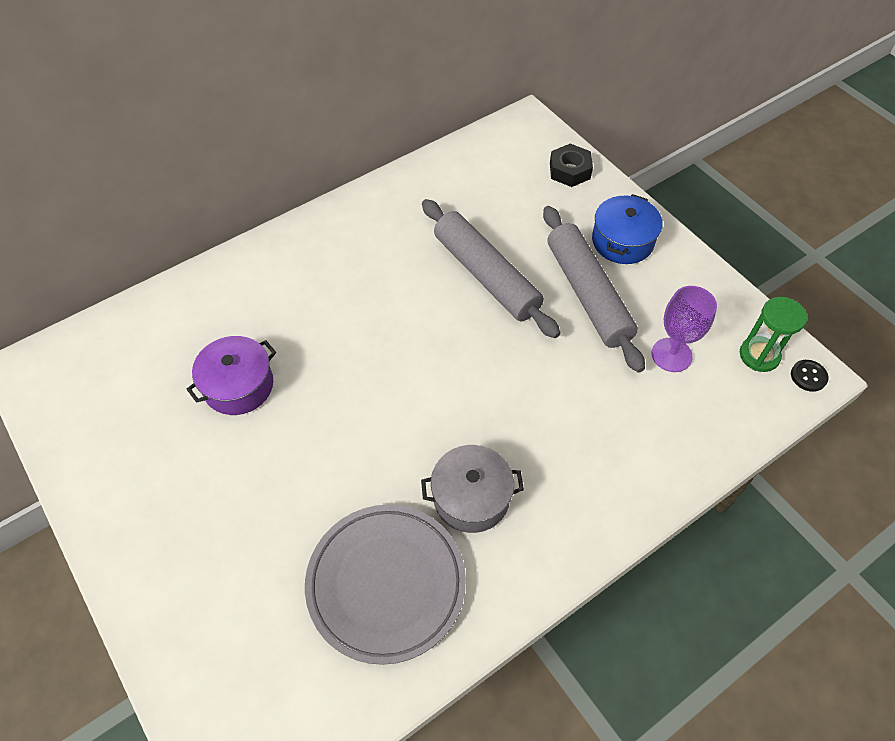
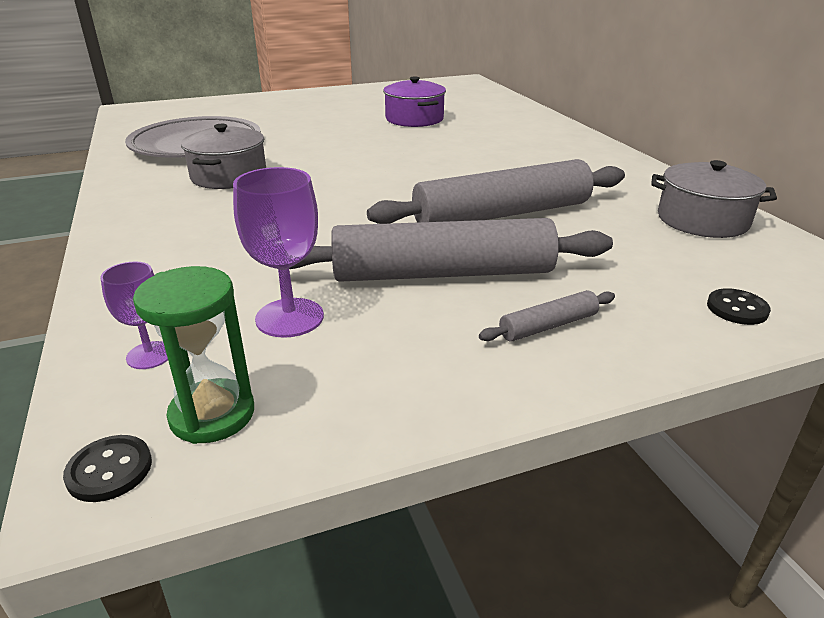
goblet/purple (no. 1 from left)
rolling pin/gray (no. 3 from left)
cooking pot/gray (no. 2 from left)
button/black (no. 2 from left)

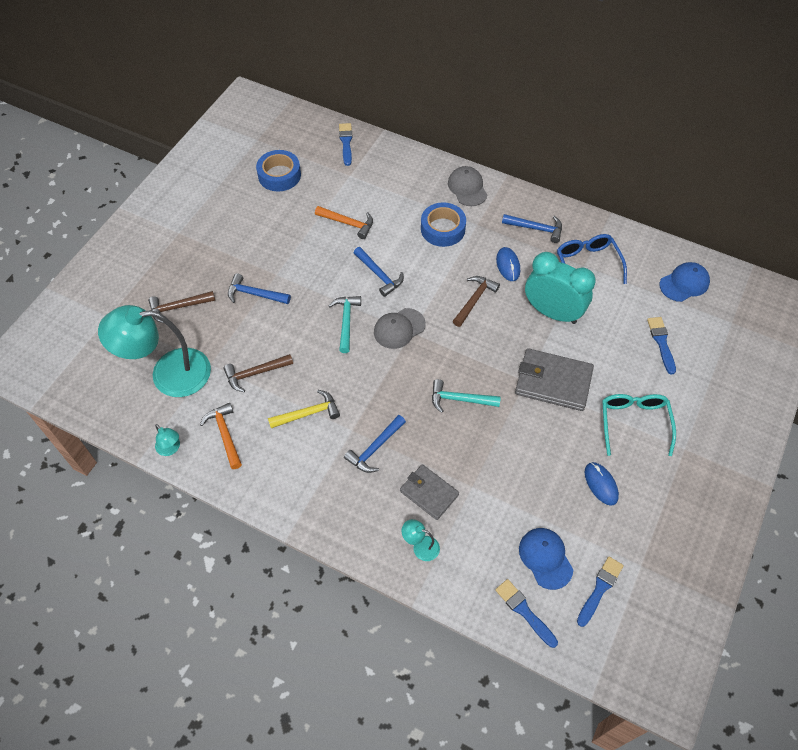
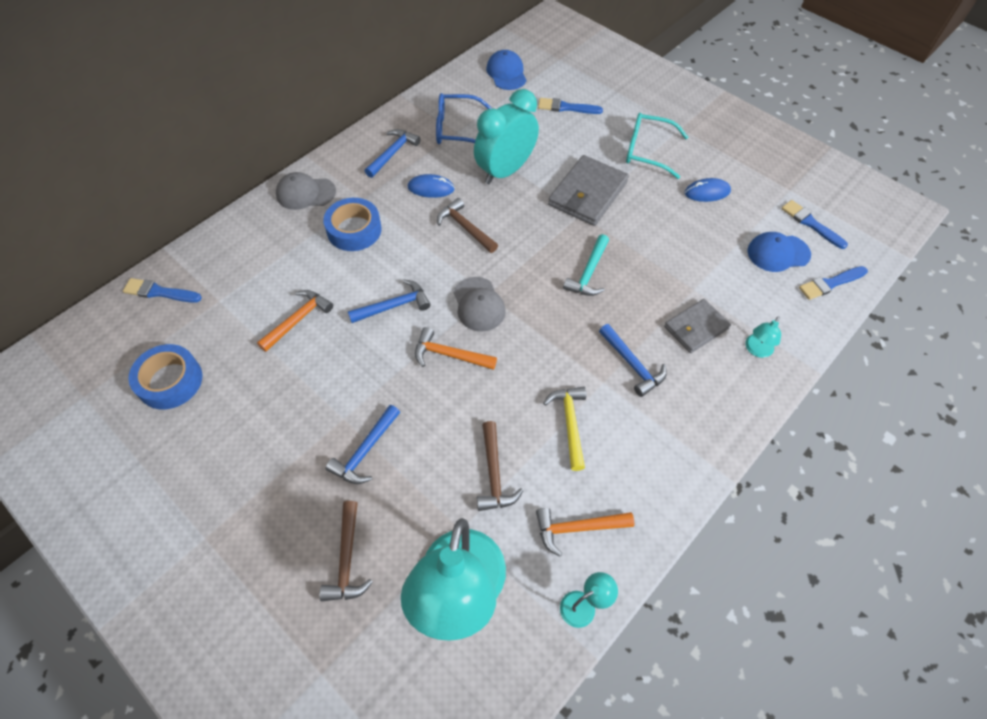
hammer/orange-coloured (no. 2 from left)

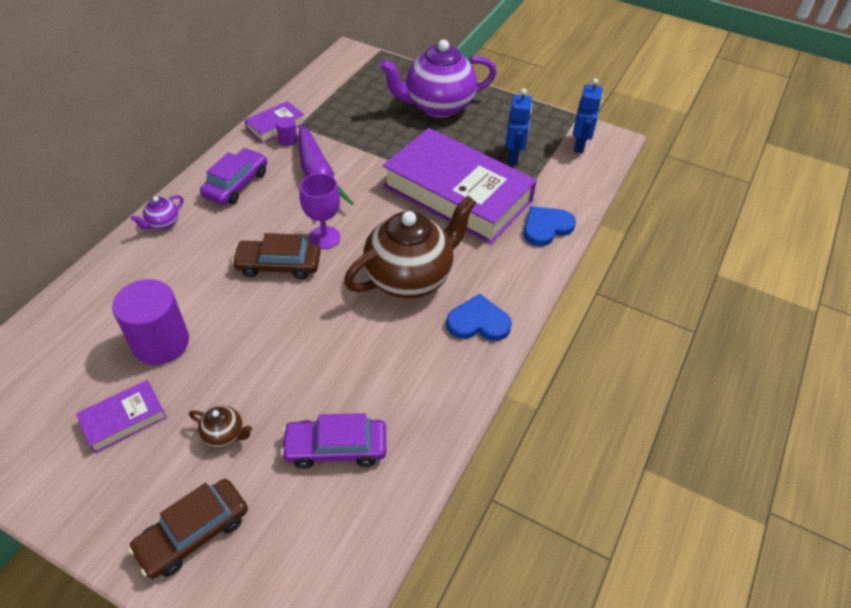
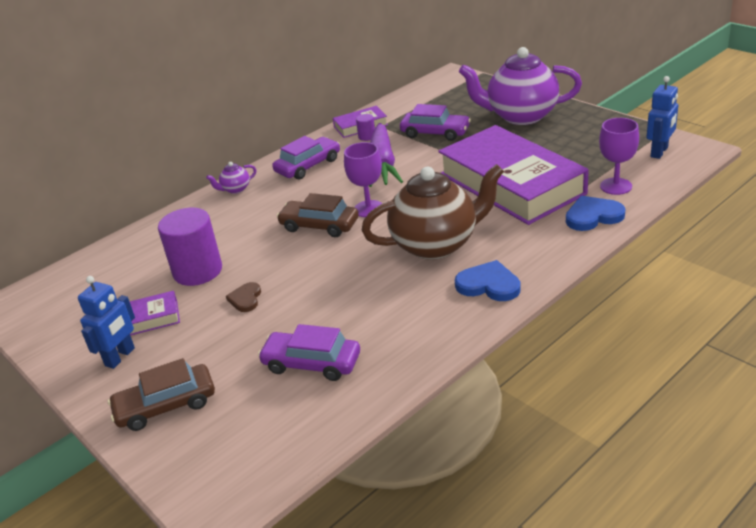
toy robot/royal blue (no. 1 from left)
love heart/russet
toy car/purple (no. 3 from left)
goblet/purple (no. 2 from left)
china teapot/russet (no. 1 from left in the first image)

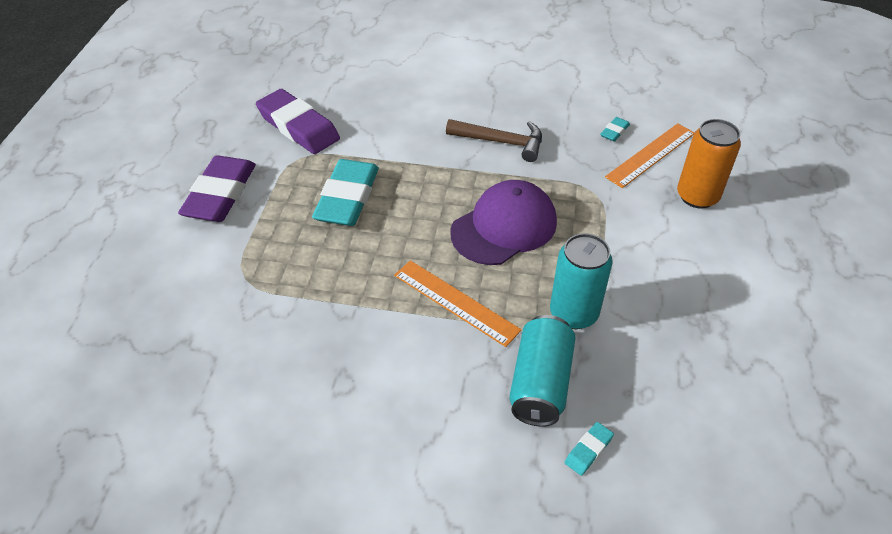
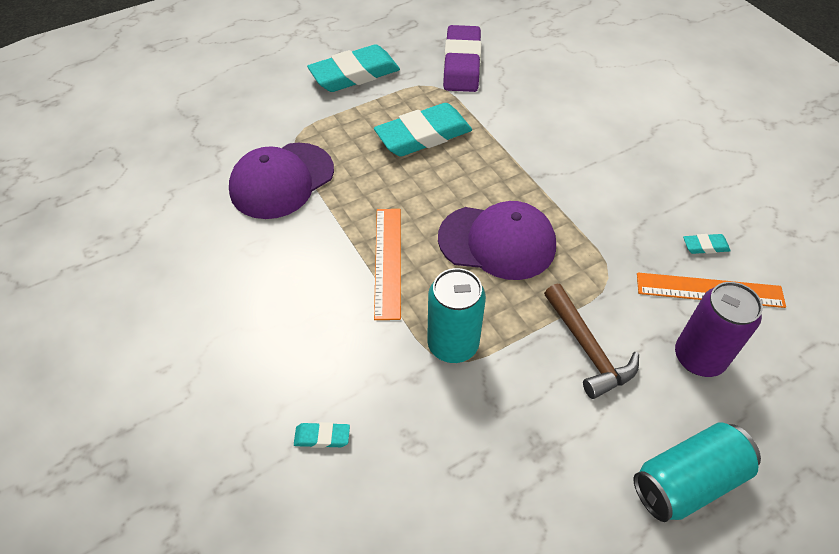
peaked cap/purple (no. 1 from left)
eraser/turquoise (no. 2 from left)
hammer/russet
can/turquoise (no. 2 from left)
can/purple

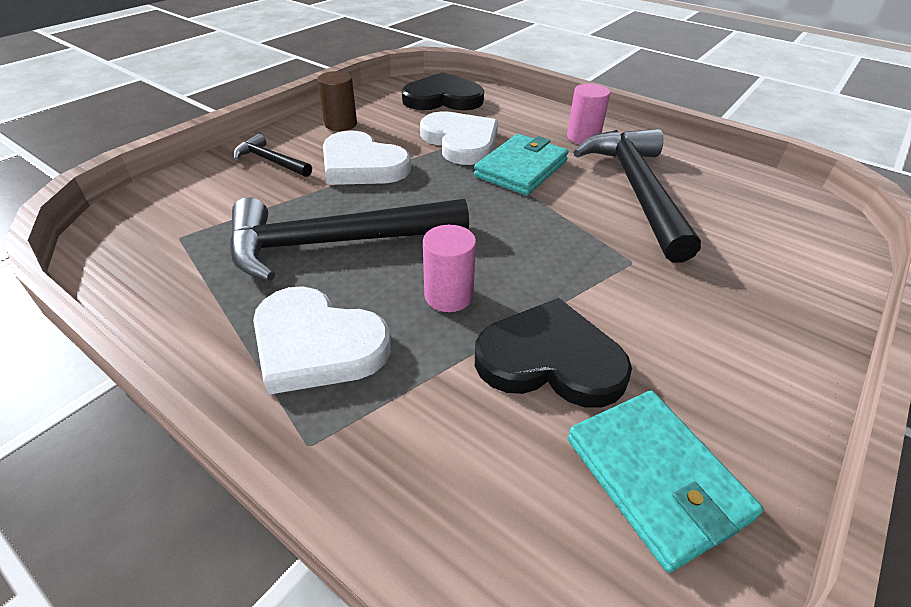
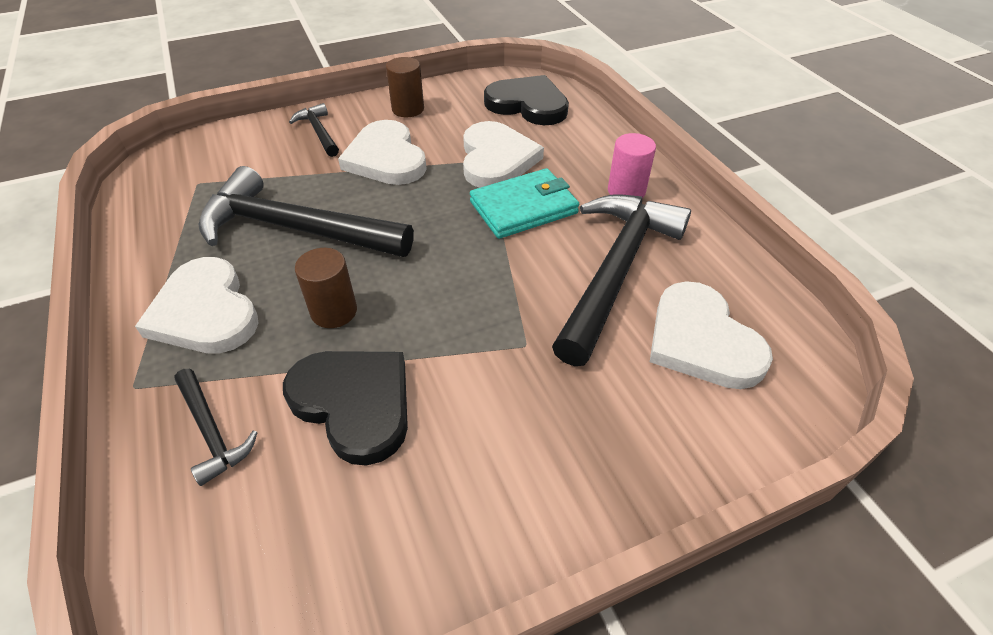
hammer/black (no. 1 from left)
solid cylinder/russet (no. 1 from left)
love heart/white (no. 4 from left)
card wallet/turquoise (no. 2 from left in the first image)

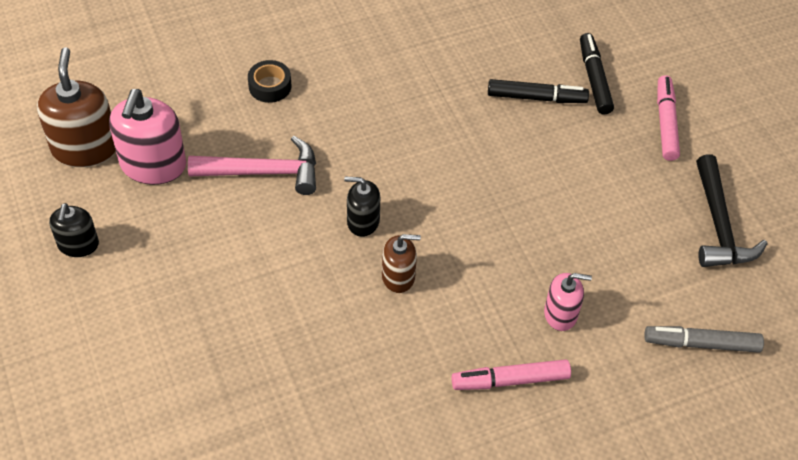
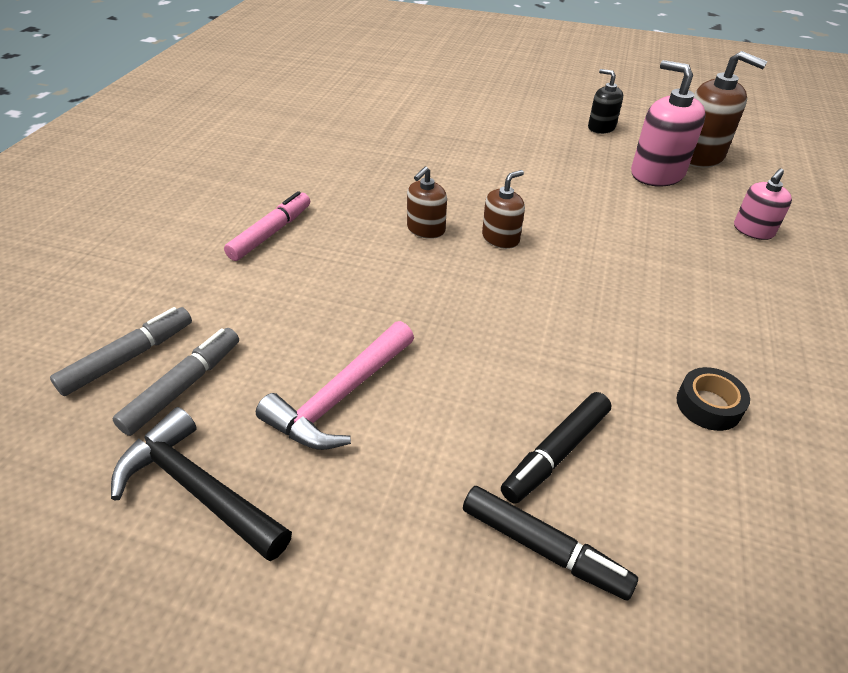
felt pen/gray (no. 2 from left)
hammer/rosy
soap dispenser/russet (no. 2 from left)
sticky tape/black
soap dispenser/rosy (no. 2 from left)
felt pen/rosy (no. 2 from left in the first image)

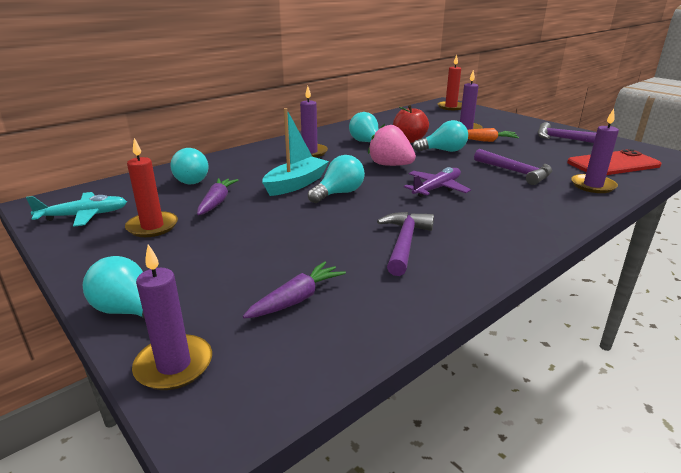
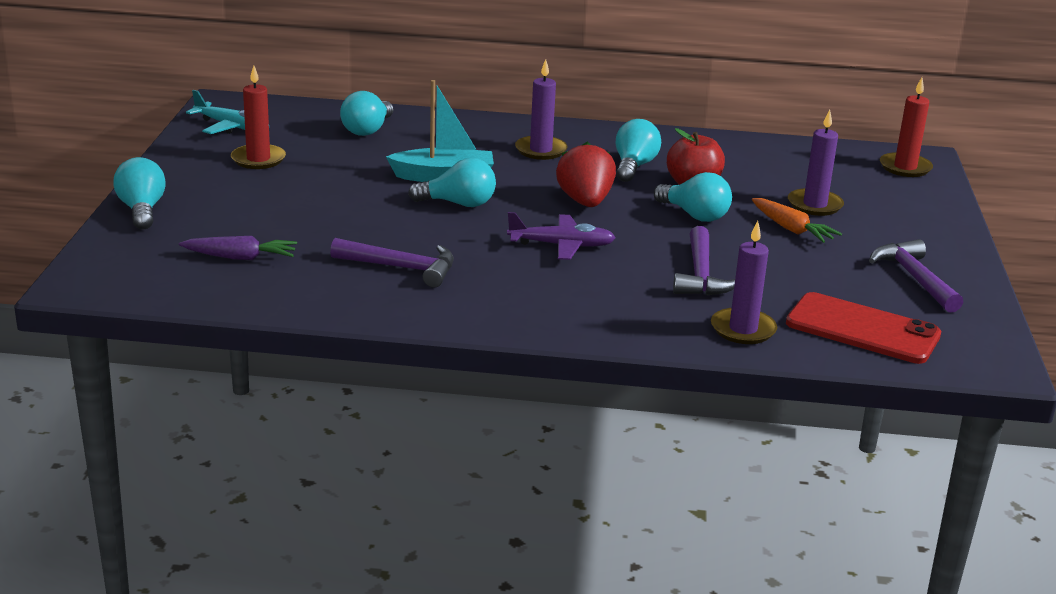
hammer/purple (no. 1 from left)
strawberry/red
pillar candle/purple (no. 1 from left in the first image)
root vegetable/purple (no. 1 from left in the first image)

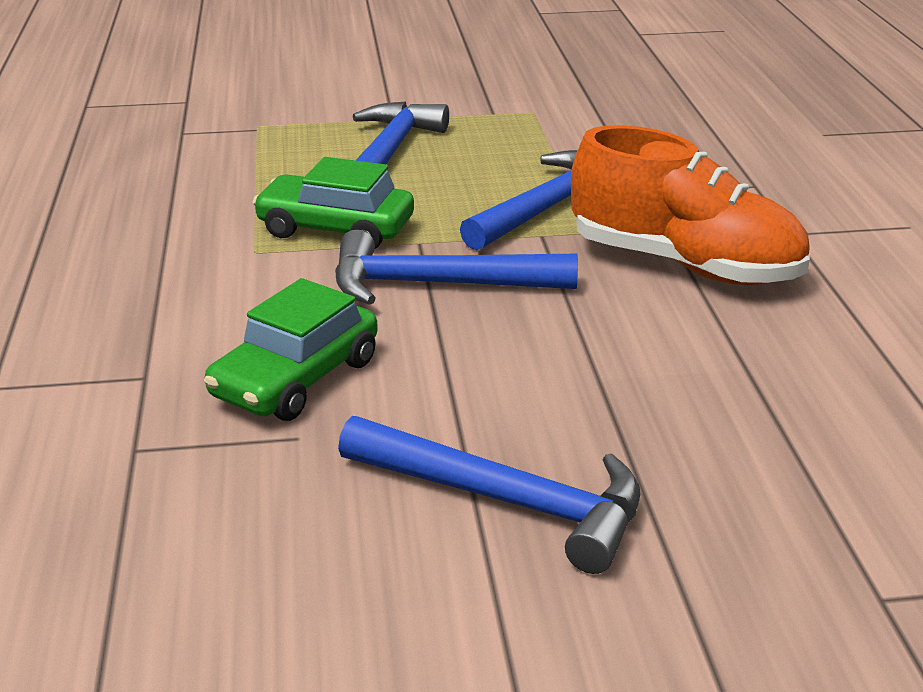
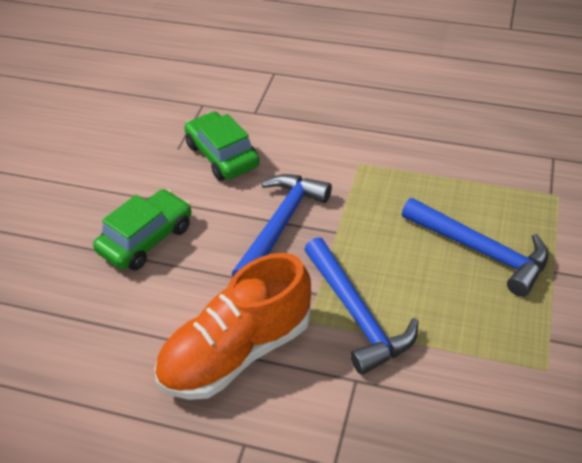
toy car/emerald (no. 1 from left)
hammer/royal blue (no. 3 from left in the first image)

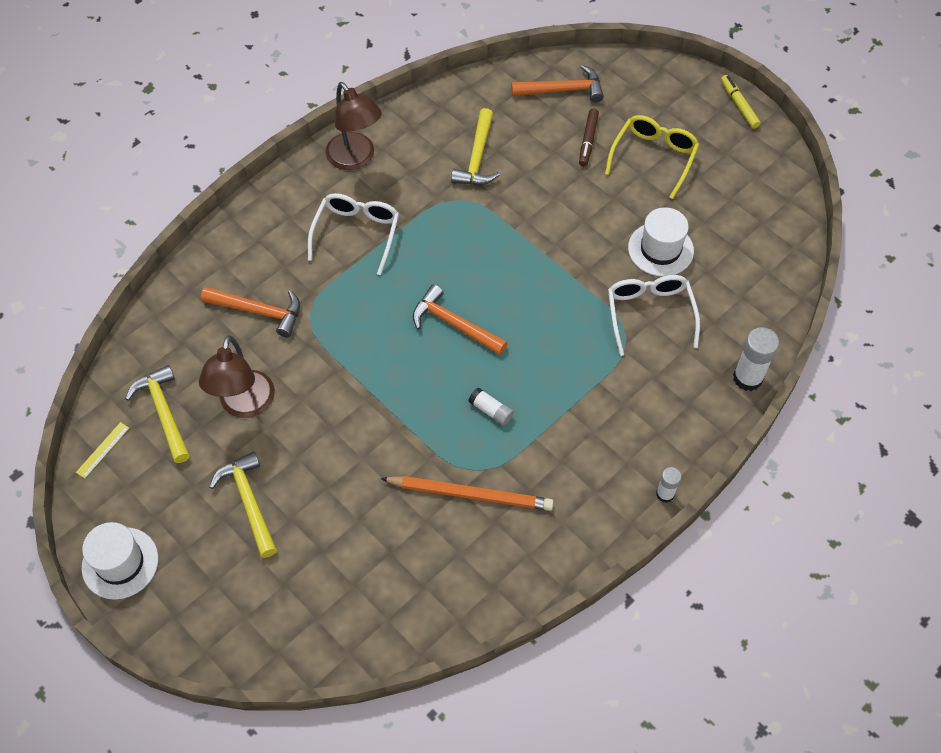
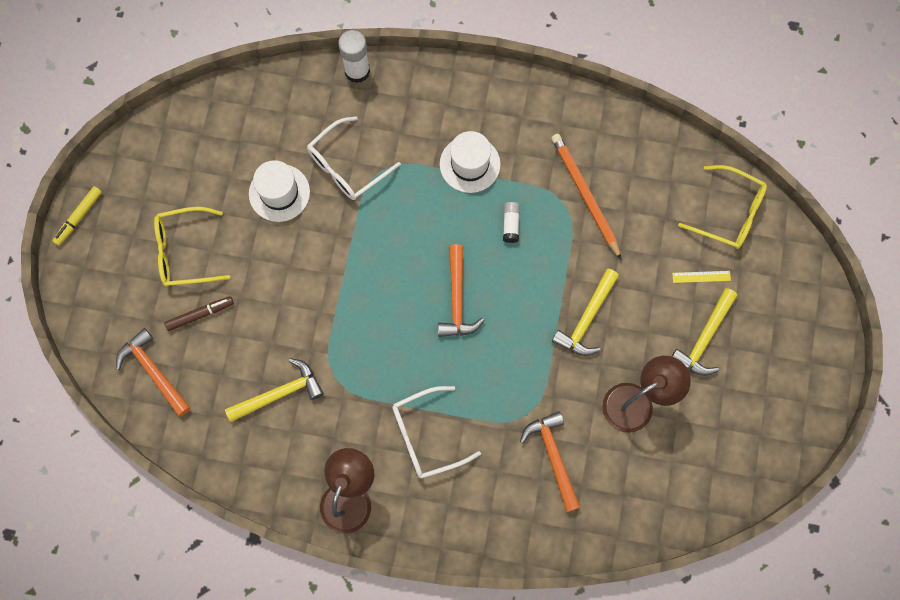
top hat/white (no. 2 from left)
hammer/golden (no. 2 from left)
straightedge/golden
glasses/golden (no. 2 from left)
glue/white (no. 2 from left in the first image)

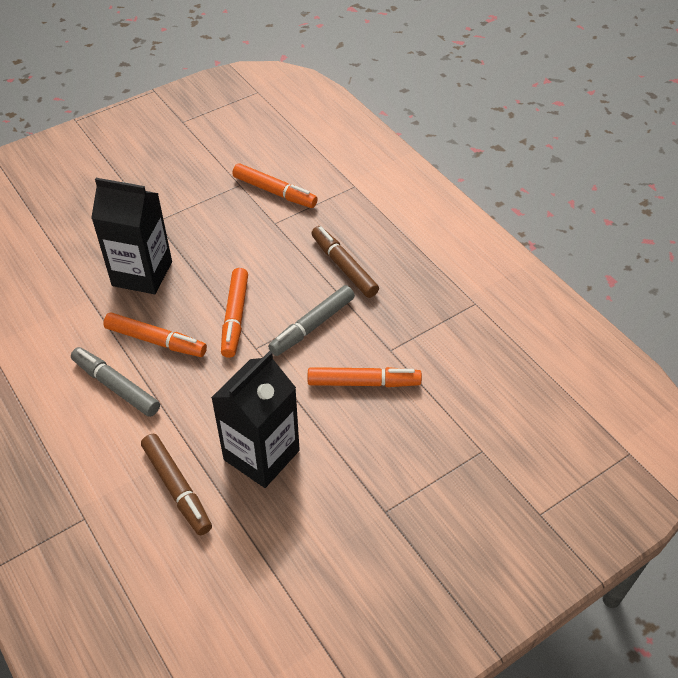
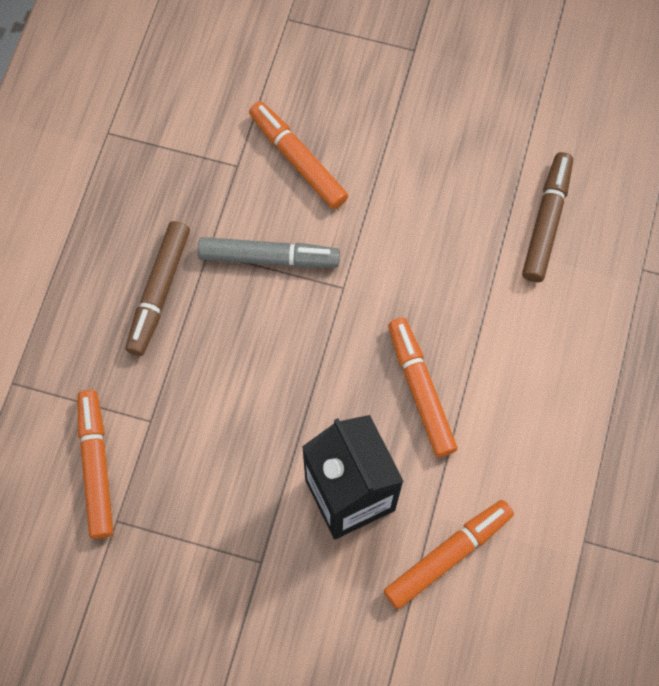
felt pen/orange-coloured (no. 4 from left)
felt pen/gray (no. 1 from left in the first image)
milk carton/black (no. 2 from left in the first image)

